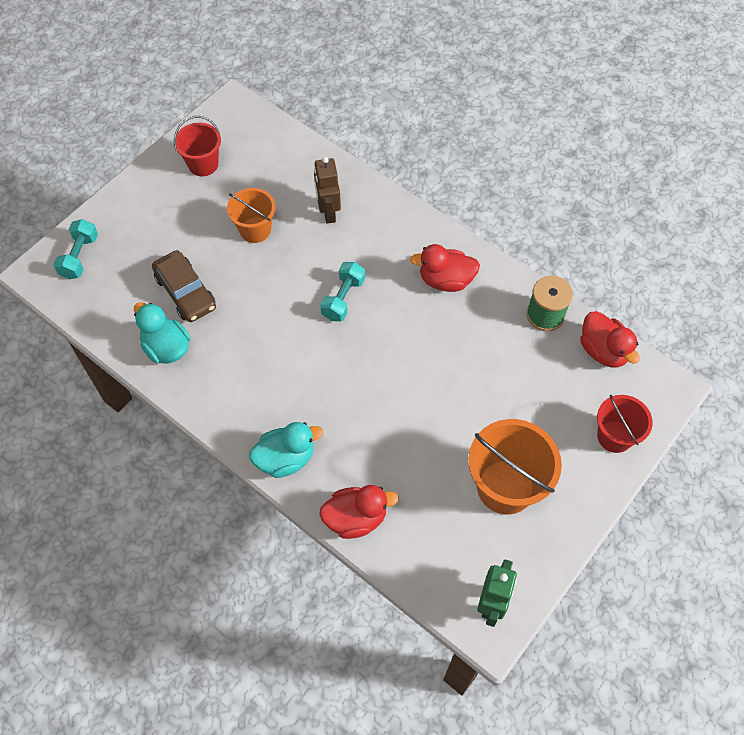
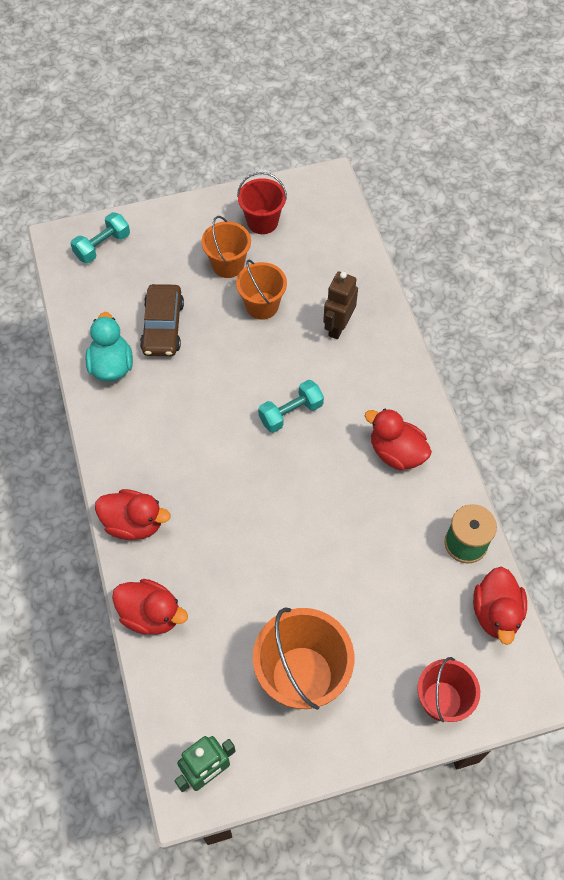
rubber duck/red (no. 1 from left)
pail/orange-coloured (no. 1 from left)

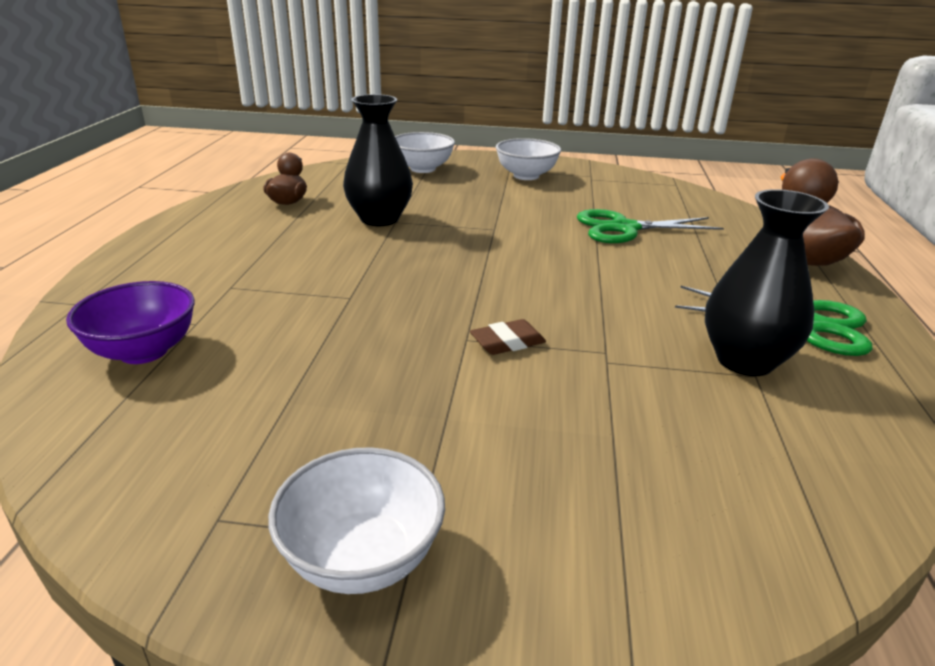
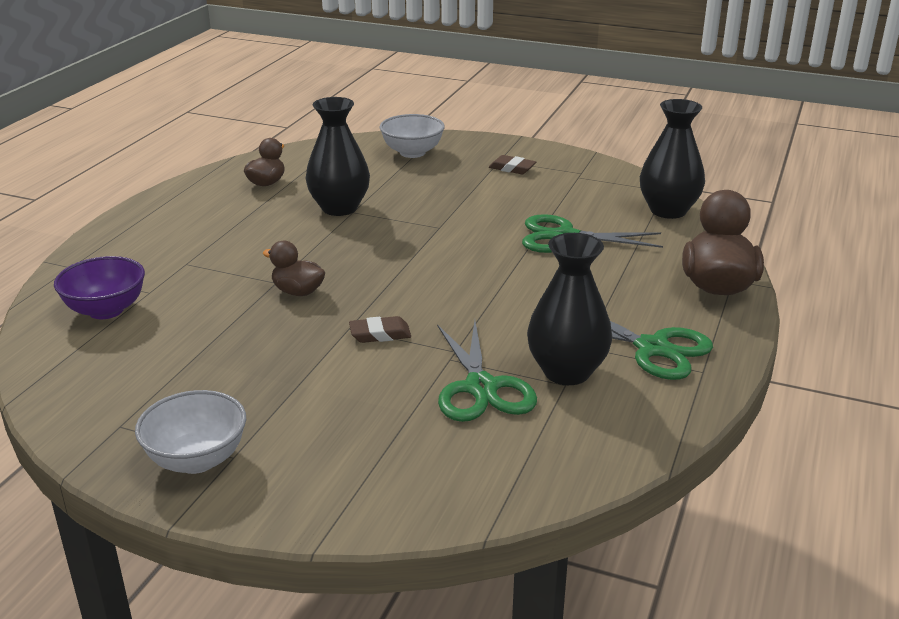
rubber duck/russet (no. 2 from left)
pair of scissors/emerald (no. 1 from left)
eraser/russet (no. 2 from left)
flower vase/black (no. 3 from left)

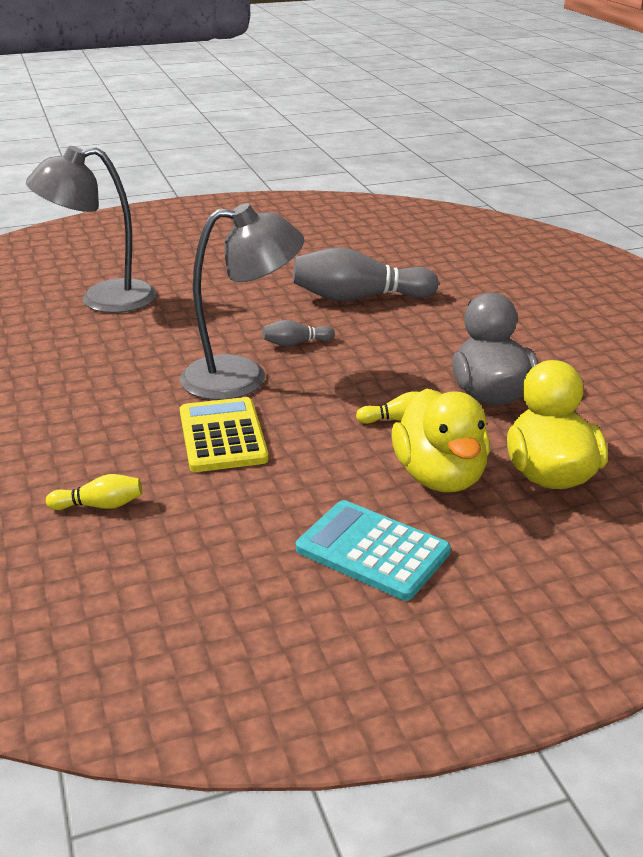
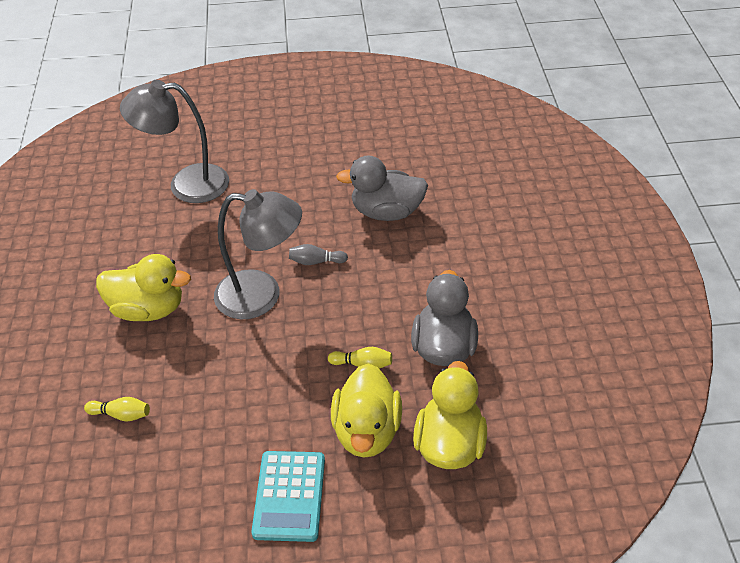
rubber duck/golden (no. 1 from left)
adding machine/turquoise
rubber duck/gray (no. 1 from left)
adding machine/golden

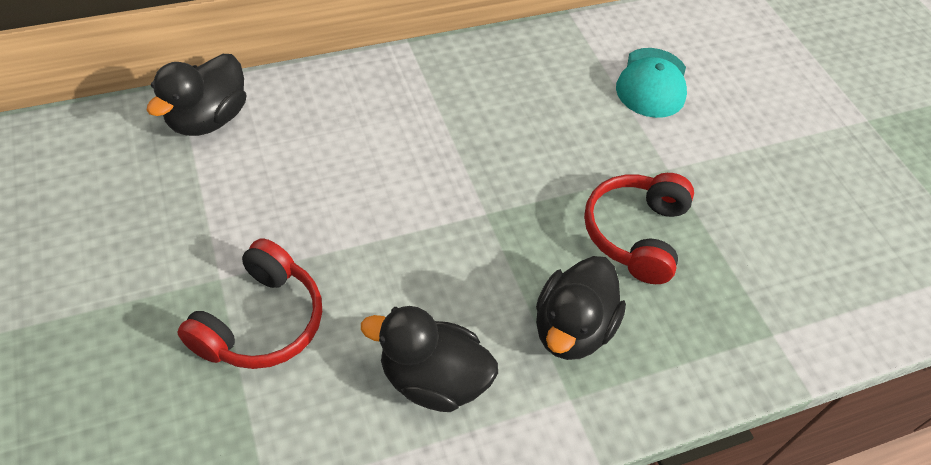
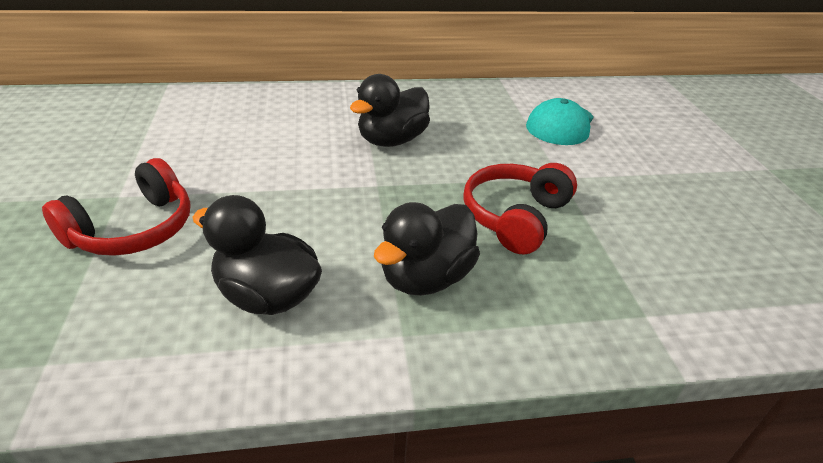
rubber duck/black (no. 2 from left)

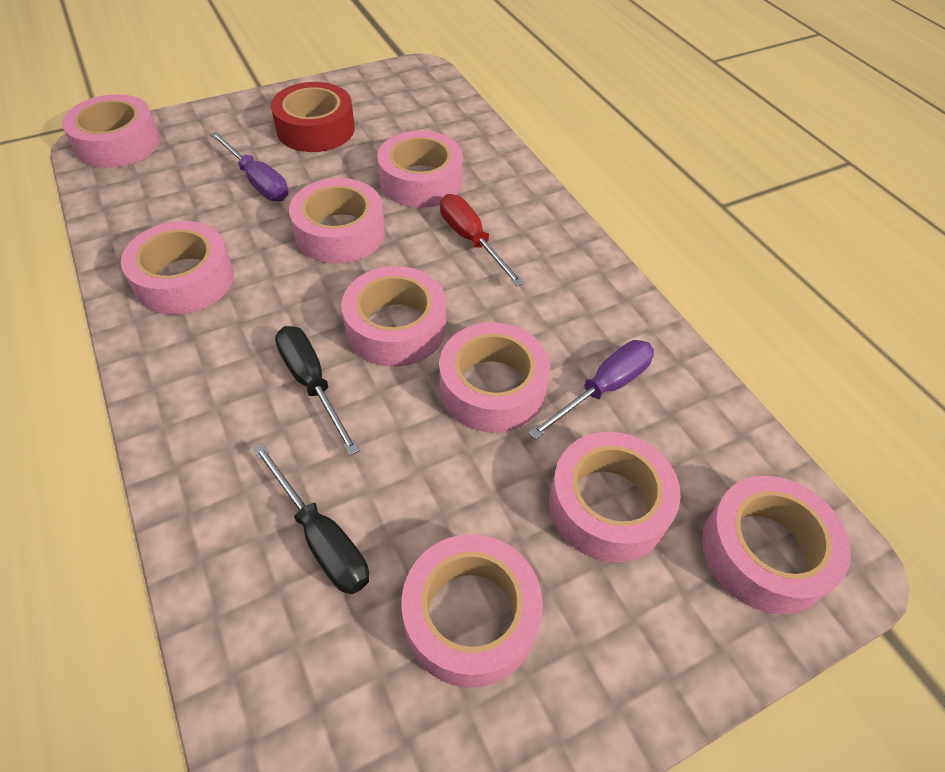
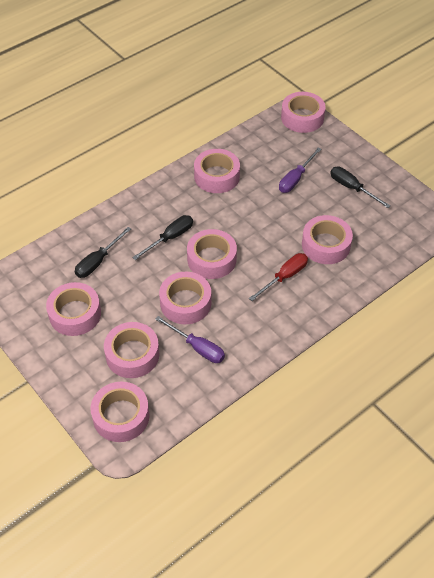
screwdriver/black (no. 3 from left)
sticky tape/rosy (no. 3 from left in the first image)

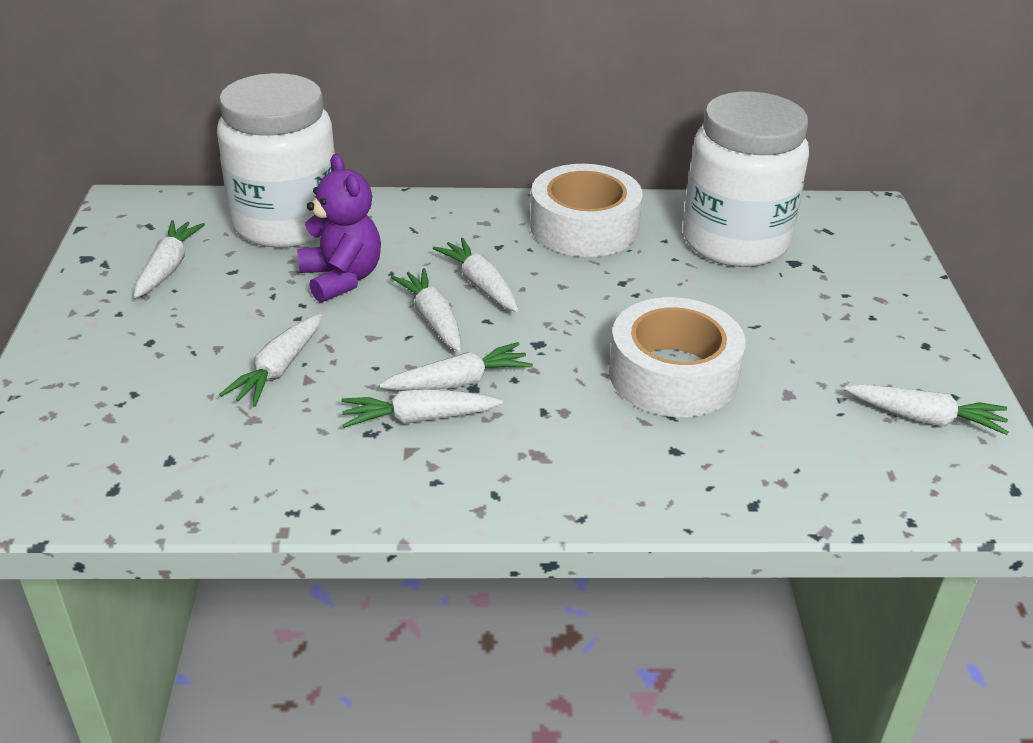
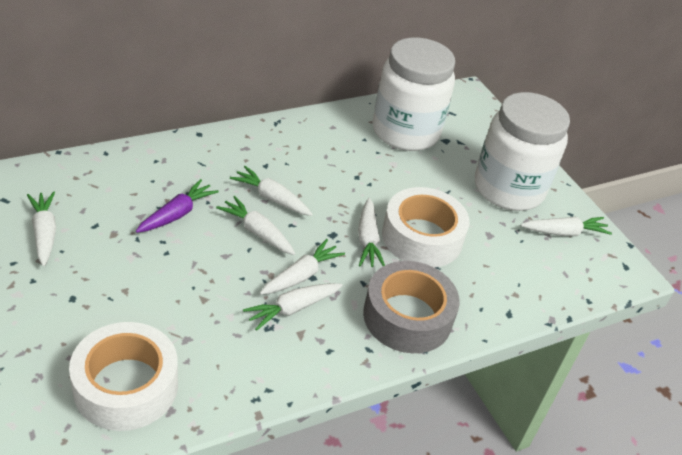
sticky tape/white (no. 1 from left)
root vegetable/purple
root vegetable/white (no. 6 from left)
sticky tape/gray
jar/white (no. 2 from left)

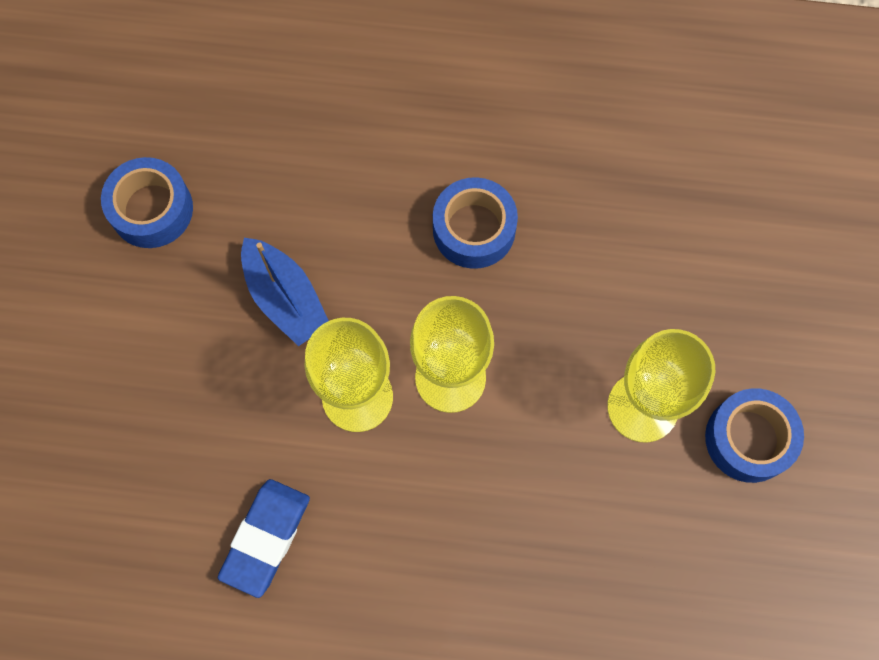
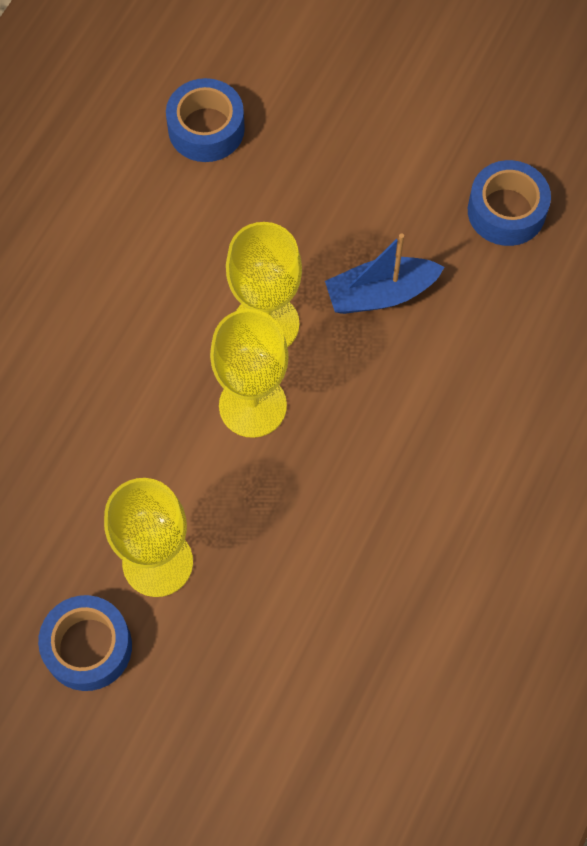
sticky tape/royal blue (no. 2 from left)
eraser/royal blue

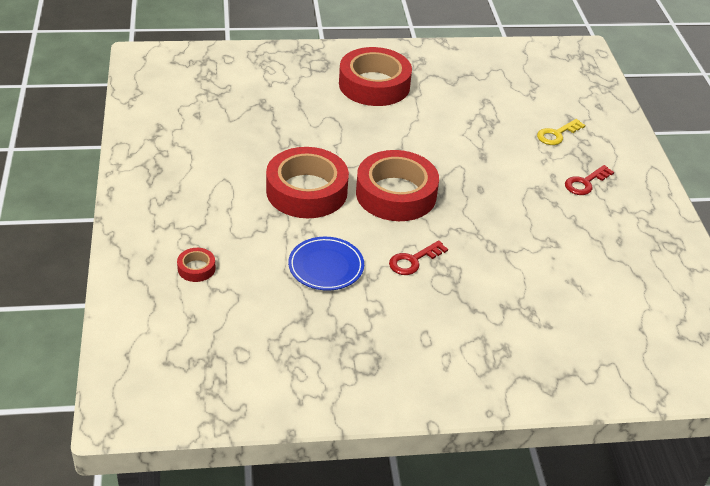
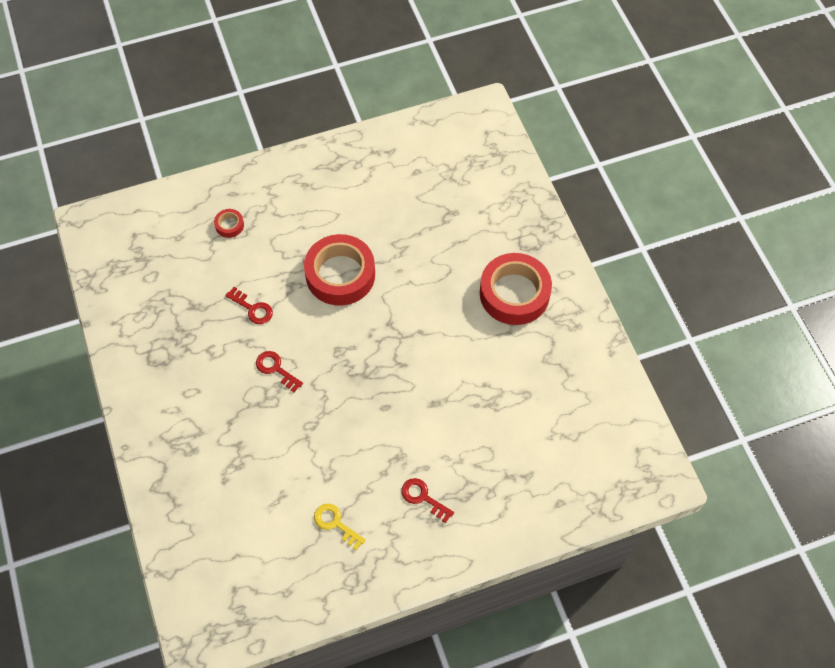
key/red (no. 1 from left)
key/golden
sticky tape/red (no. 4 from left in the first image)

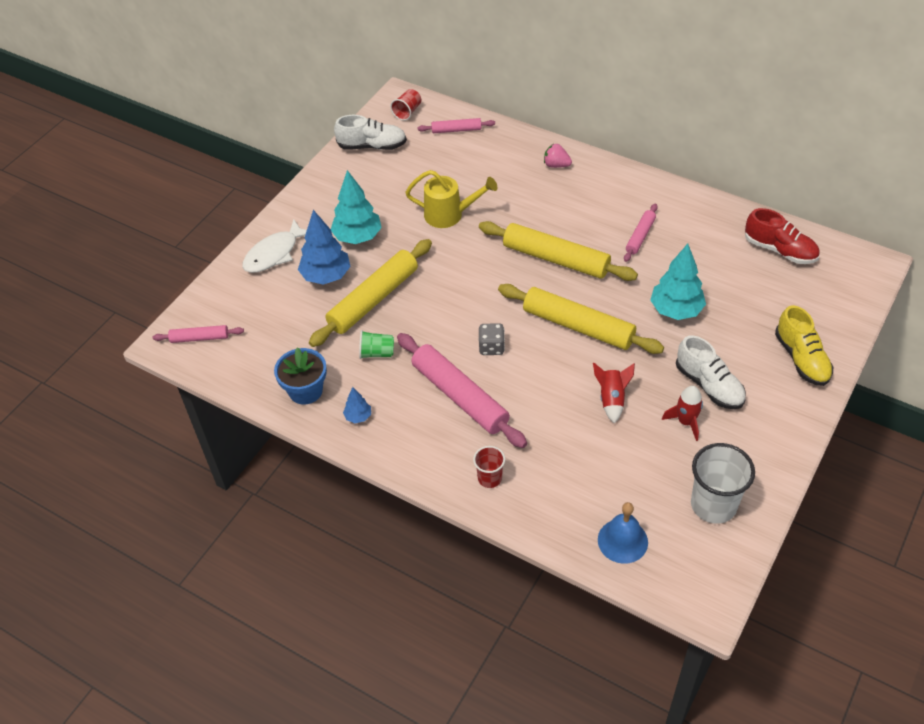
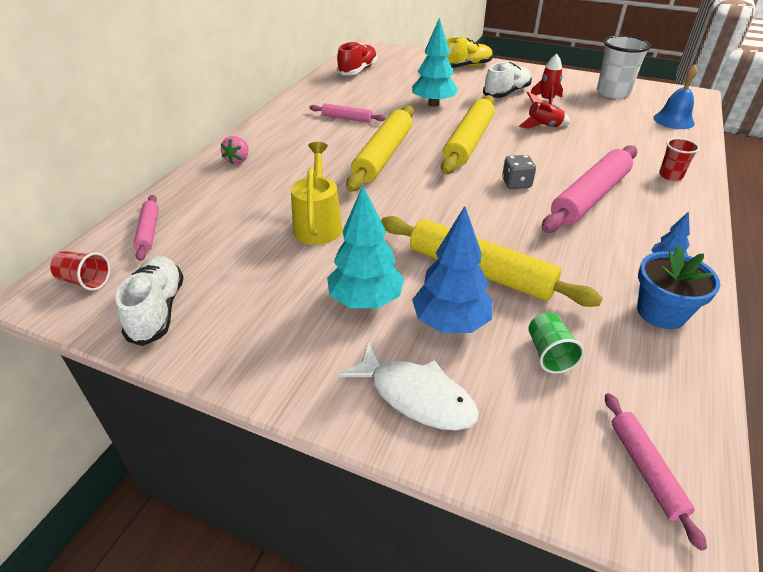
cup/emerald

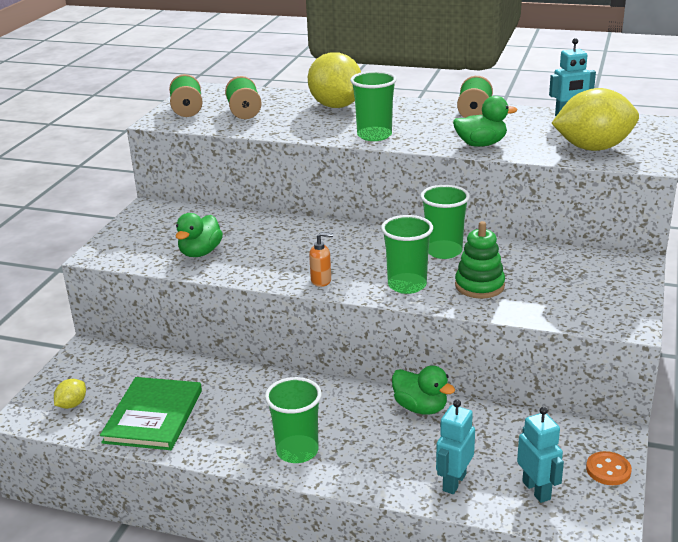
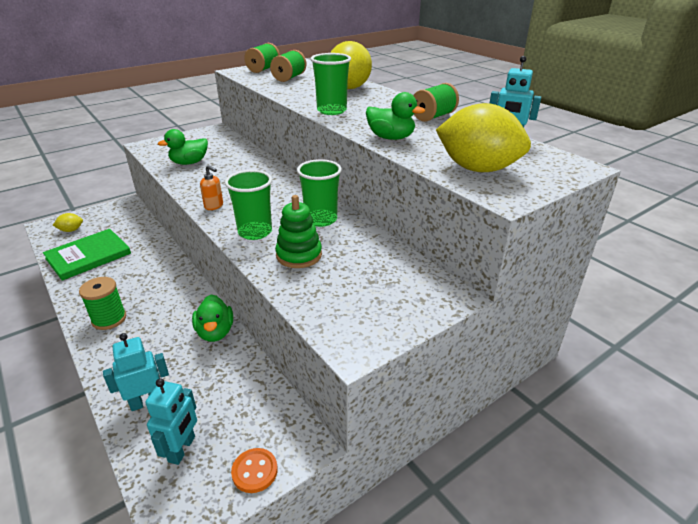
spool/emerald (no. 1 from left)

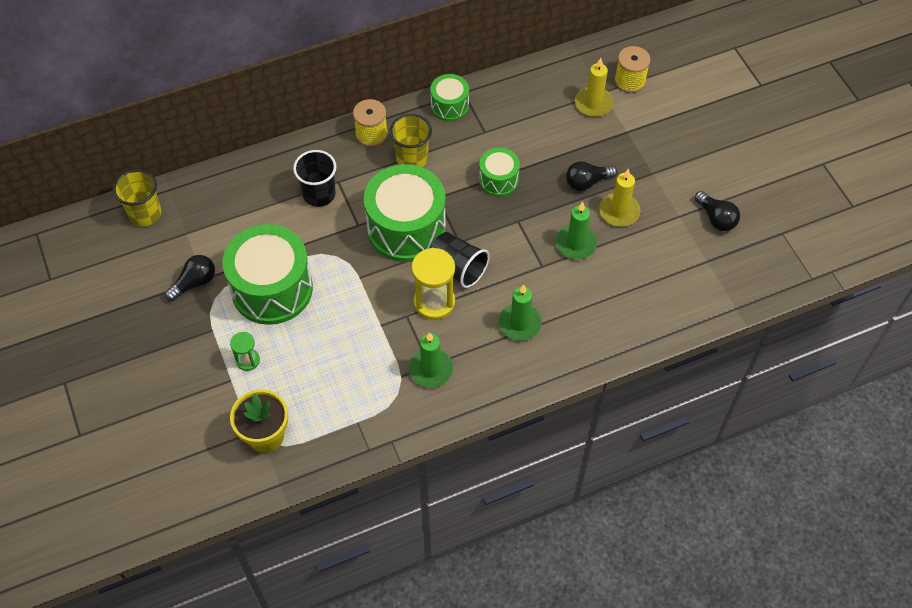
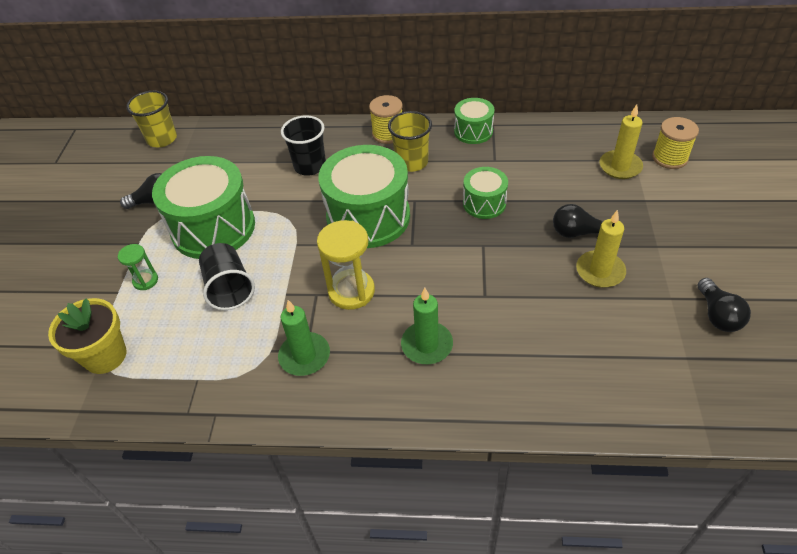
cup/black (no. 1 from left)
pillar candle/emerald (no. 3 from left in the first image)

